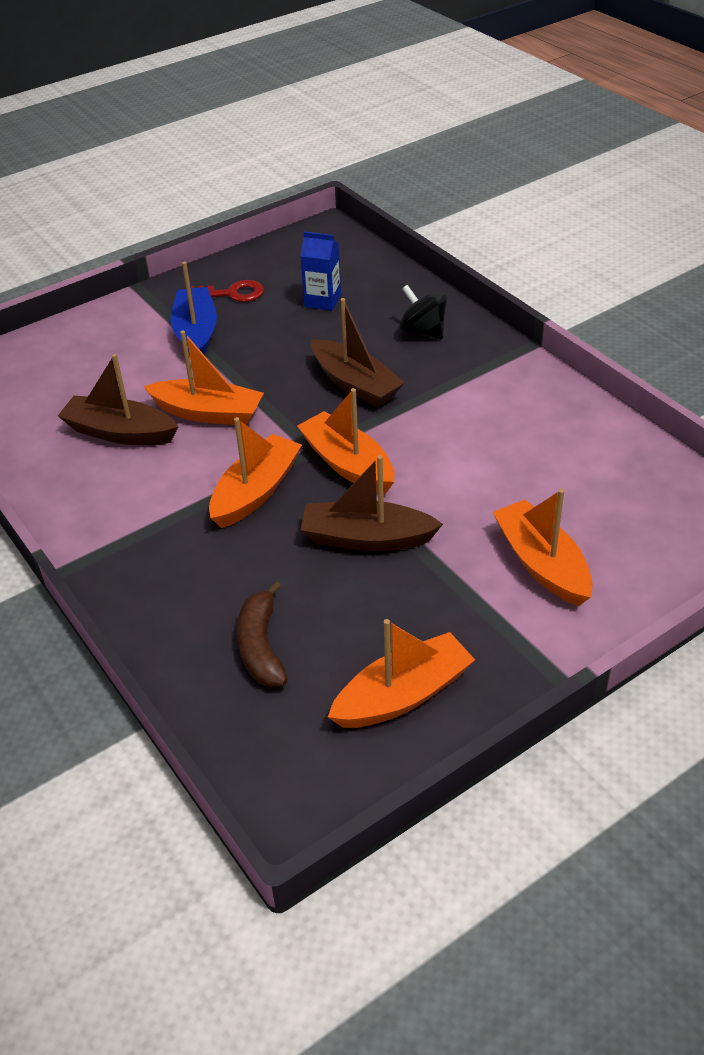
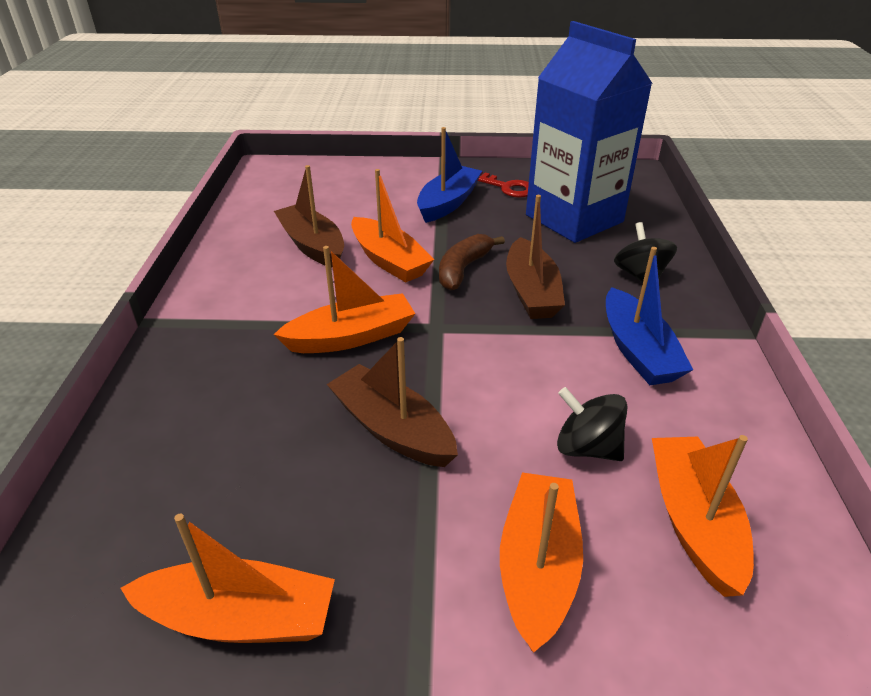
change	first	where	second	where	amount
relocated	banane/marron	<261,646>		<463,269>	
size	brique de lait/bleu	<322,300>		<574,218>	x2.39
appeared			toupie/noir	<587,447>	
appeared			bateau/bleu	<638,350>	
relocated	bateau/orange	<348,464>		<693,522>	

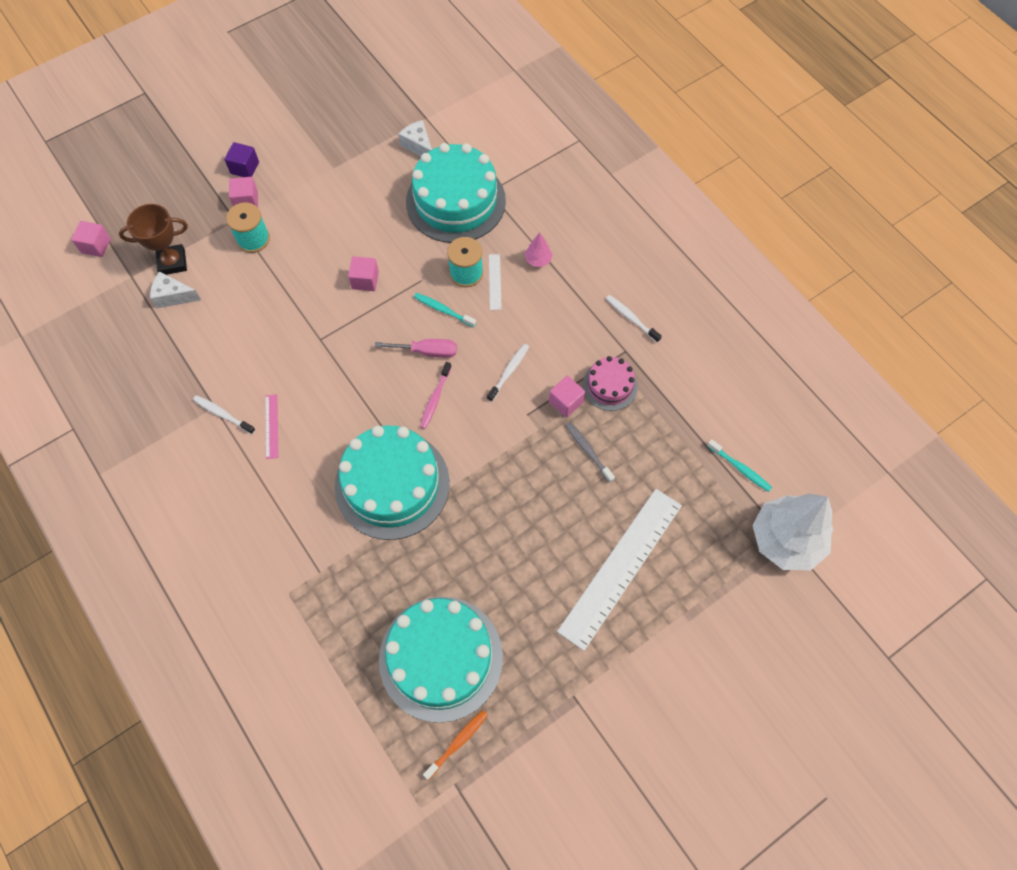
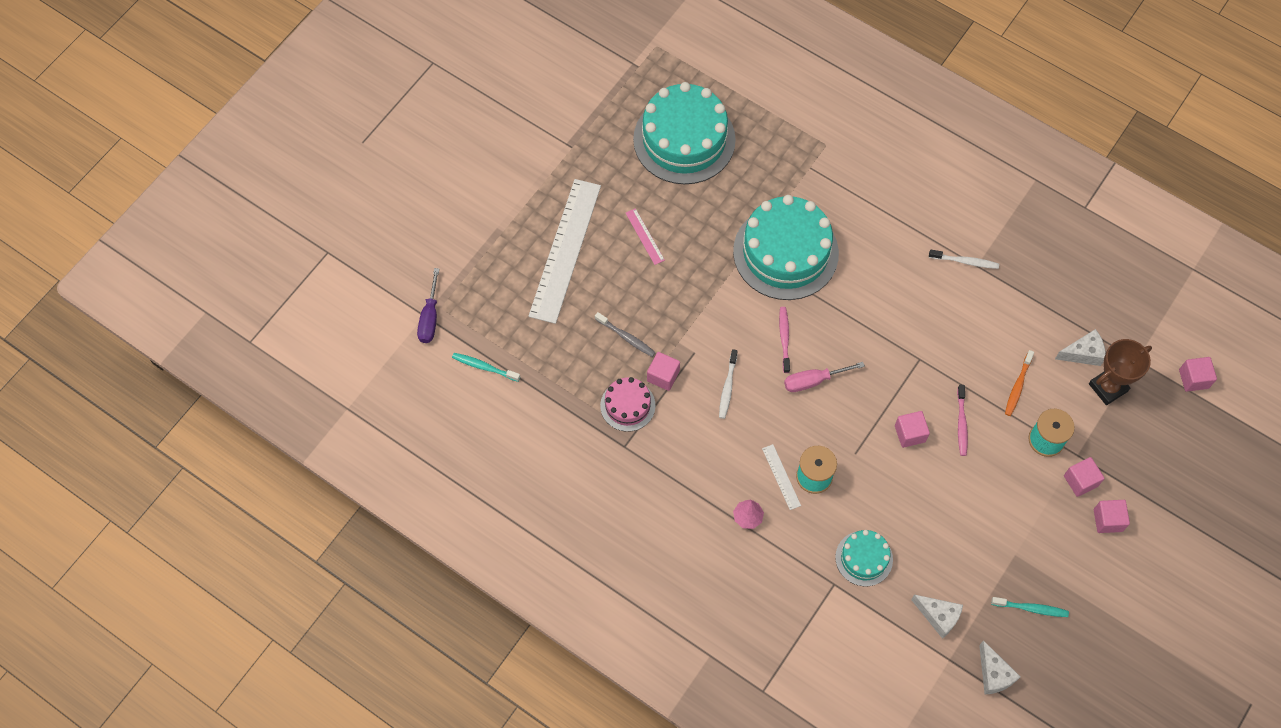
change	first	where	second	where	amount
exchanged	arbre/blanc	<785,540>	tournevis/violet	<430,317>	
relocated	règle/rose	<271,426>		<645,236>	
size	gâteau/turquoise	<455,201>		<864,558>	x0.50
appeared			brosse à dents/rose	<961,423>	
appeared			fromage/blanc	<994,674>	
relocated	brosse à dents/turquoise	<443,310>		<1031,608>	
relocated	brosse à dents/orange	<457,743>		<1018,386>	
colour	cube/violet	<245,168>	cube/rose	<1108,520>	
missing	brosse à dents/blanc	<631,318>			

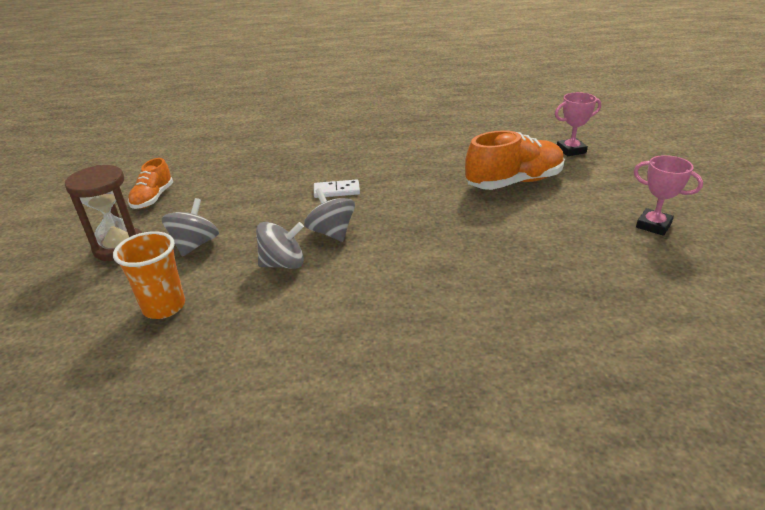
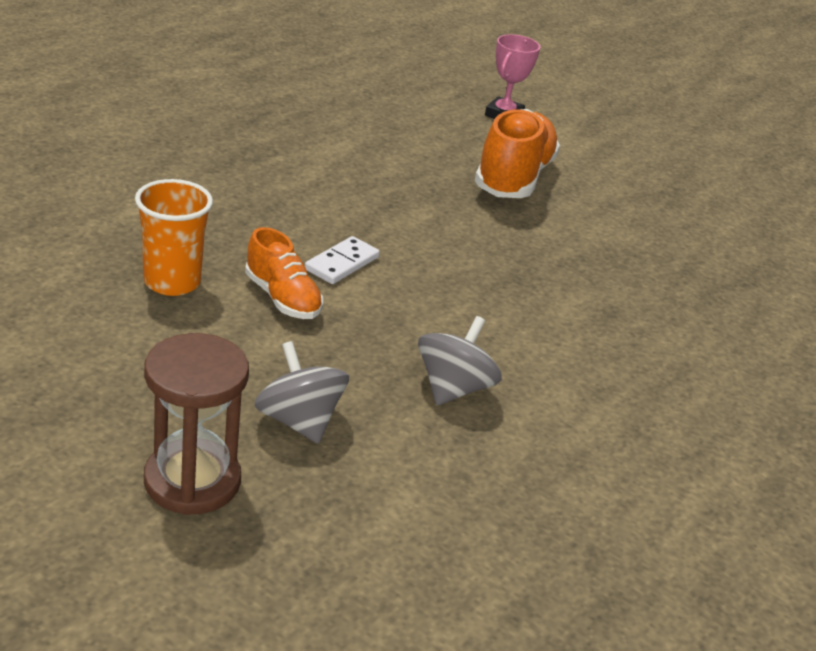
change	first	where	second	where	amount
relocated	gobelet/orange	<164,307>		<172,282>	
relocated	chaussure/orange	<153,198>		<282,298>	
missing	toupie/gris	<331,232>			
missing	trophée/rose	<653,225>			

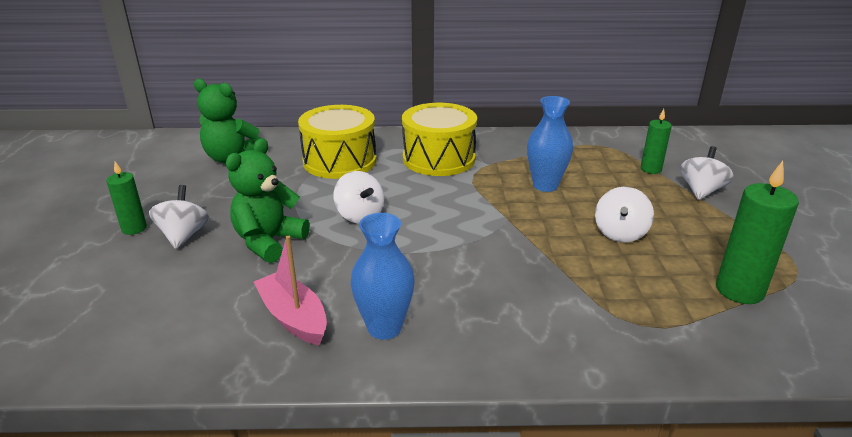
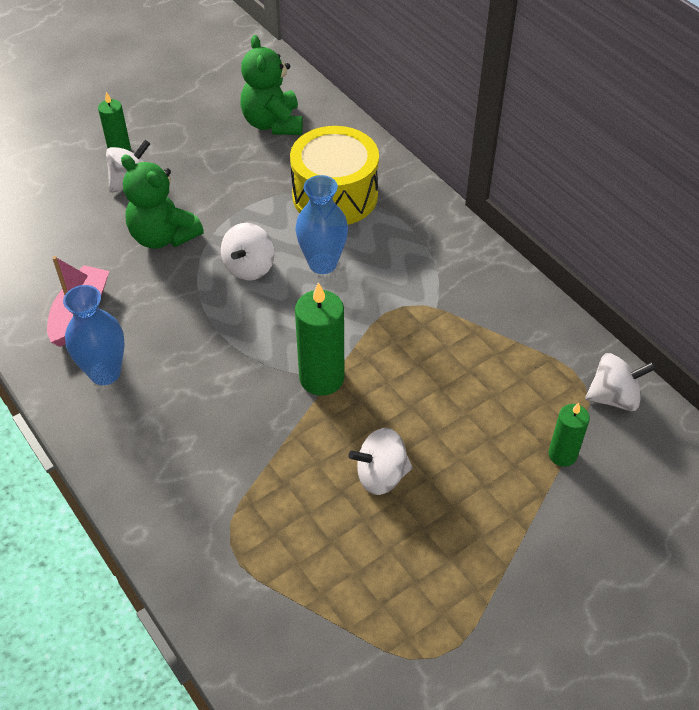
change	first	where	second	where	amount
spun	ours en peluche/vert	<269,242>		<163,236>	135 degrees counterclockwise
relocated	vase/bleu	<545,185>		<322,263>	
relocated	bougie/vert	<739,290>		<321,378>	
relocated	toupie/blanc	<701,191>		<613,397>	
missing	tambour/jaune	<438,158>			

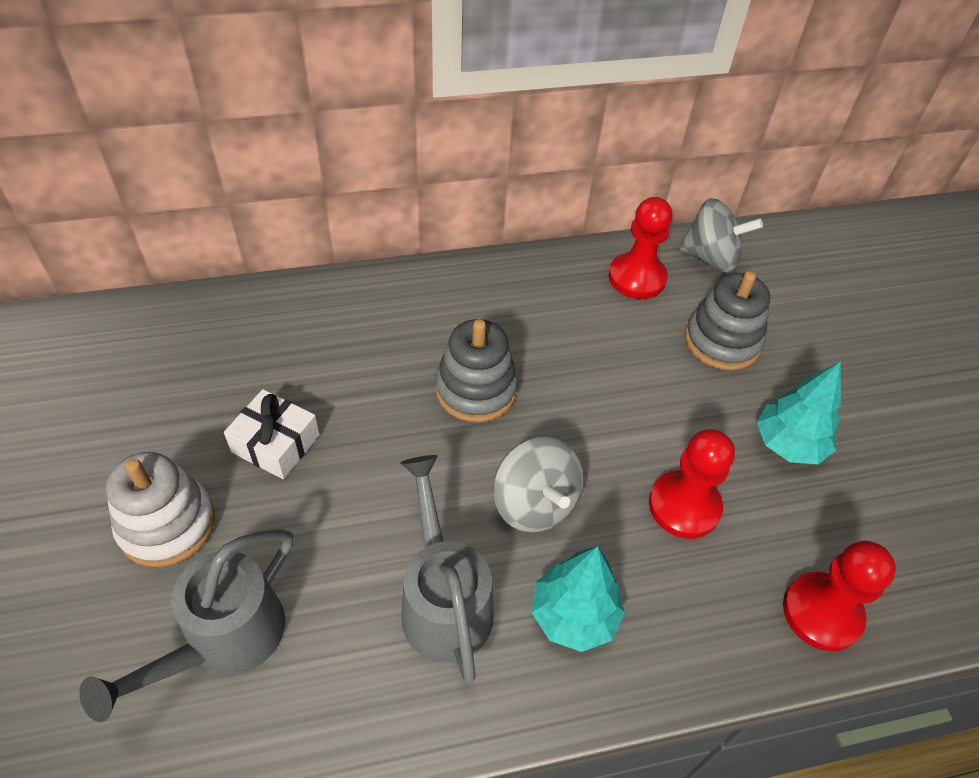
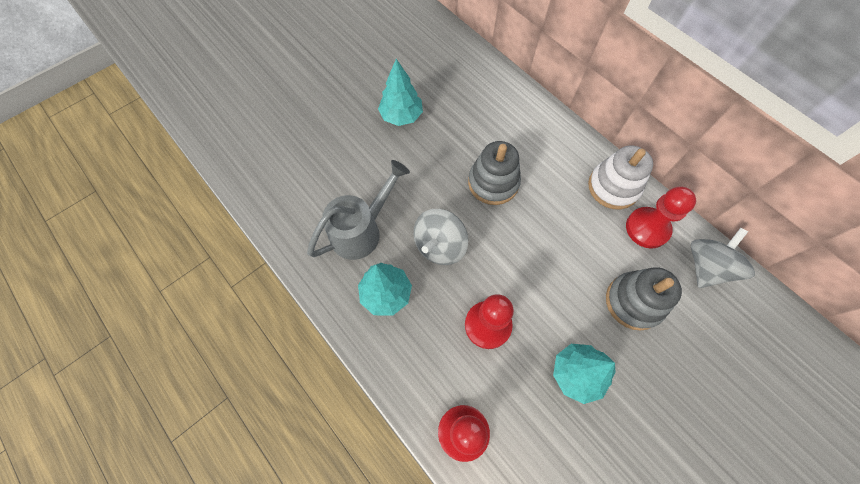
change	first	where	second	where	amount
exchanged	cadeau/blanc	<275,443>	arbre/turquoise	<401,116>	
relocated	jouet à empiler/blanc	<167,524>		<613,187>	
spun	toupie/gris	<710,258>		<706,267>	135 degrees counterclockwise
missing	arrosoir/gris	<224,640>			

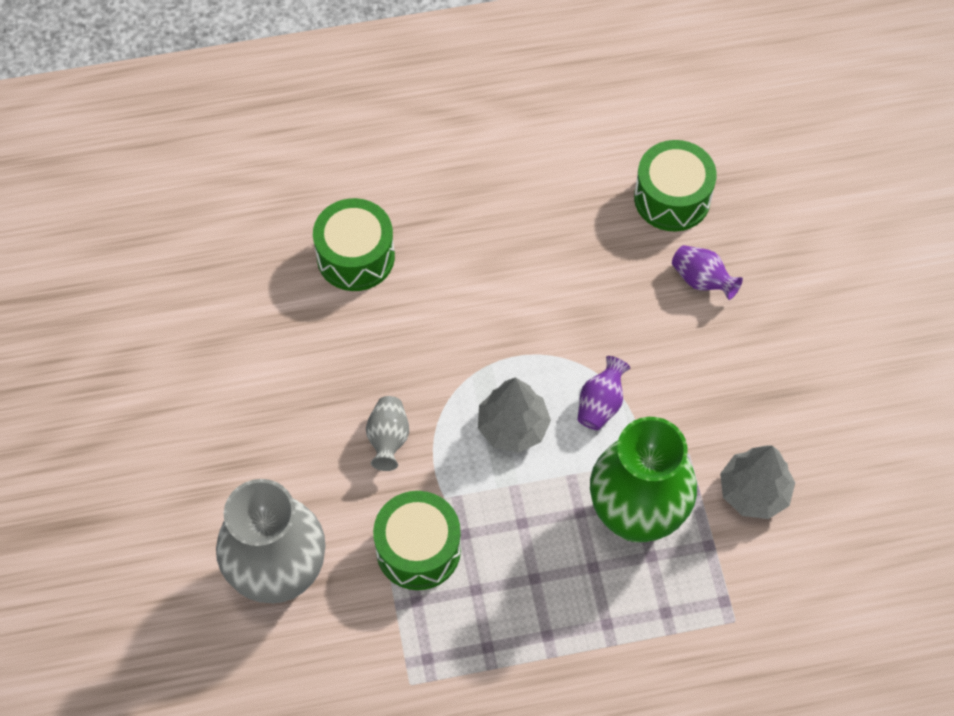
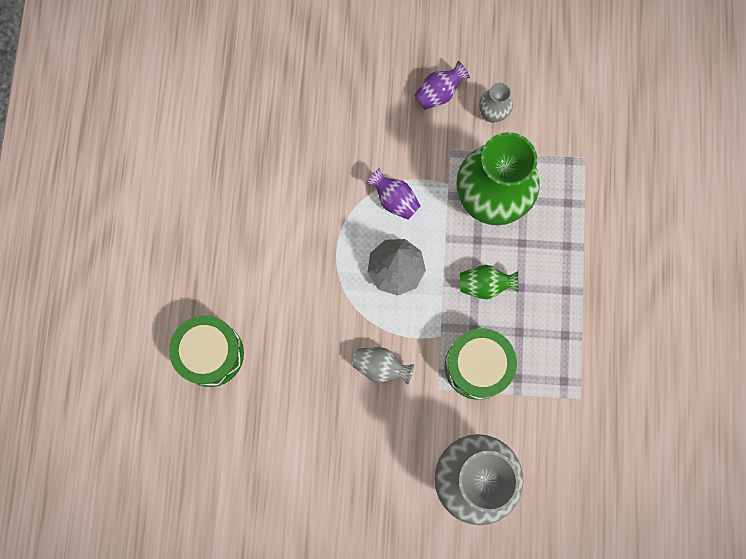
change	first	where	second	where	amount
relocated	vase/violet	<702,280>		<439,93>	
appeared			vase/vert	<485,285>	
exchanged	arbre/gris	<754,492>	vase/gris	<492,114>	
missing	tambour/vert	<672,198>			

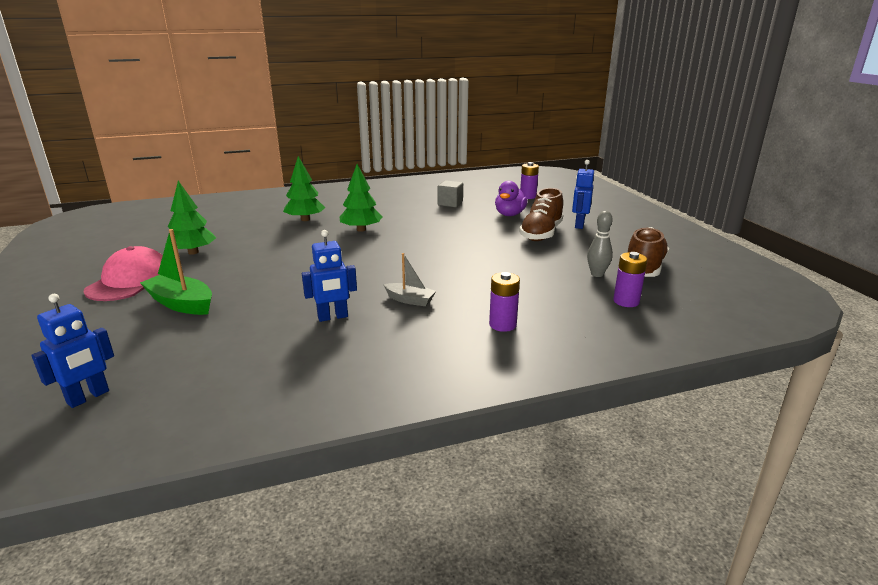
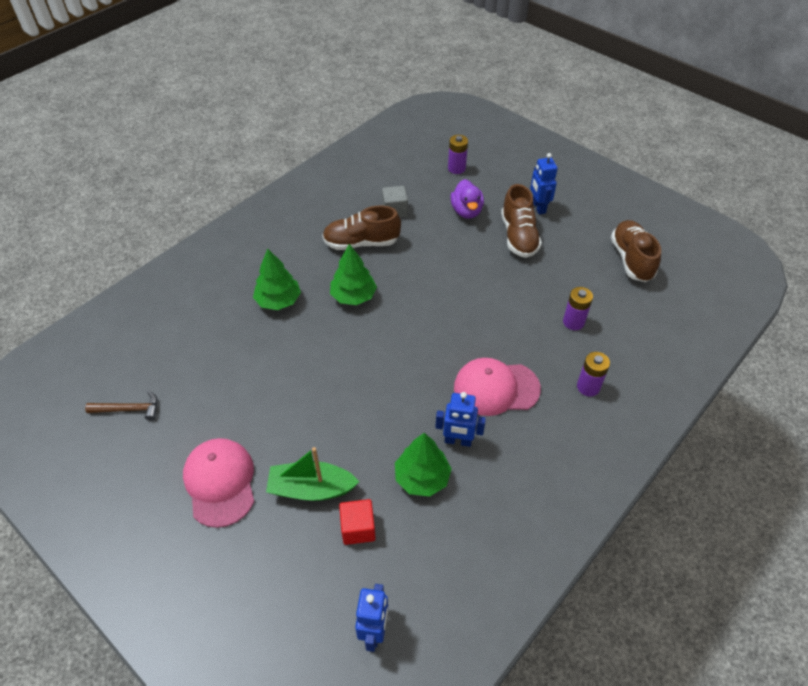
change	first	where	second	where	amount
appeared			marteau/marron	<129,409>	
appeared			chaussure/marron	<361,243>	
appeared			cube/rouge	<358,528>	
relocated	arbre/vert	<193,252>		<422,477>	
spun	robot/bleu	<333,317>		<458,441>	60 degrees clockwise
exchanged	bateau/gris	<410,300>	casquette/rose	<496,388>	
relocated	pile/violet	<626,301>		<573,322>	
missing	quille/gris	<597,274>			

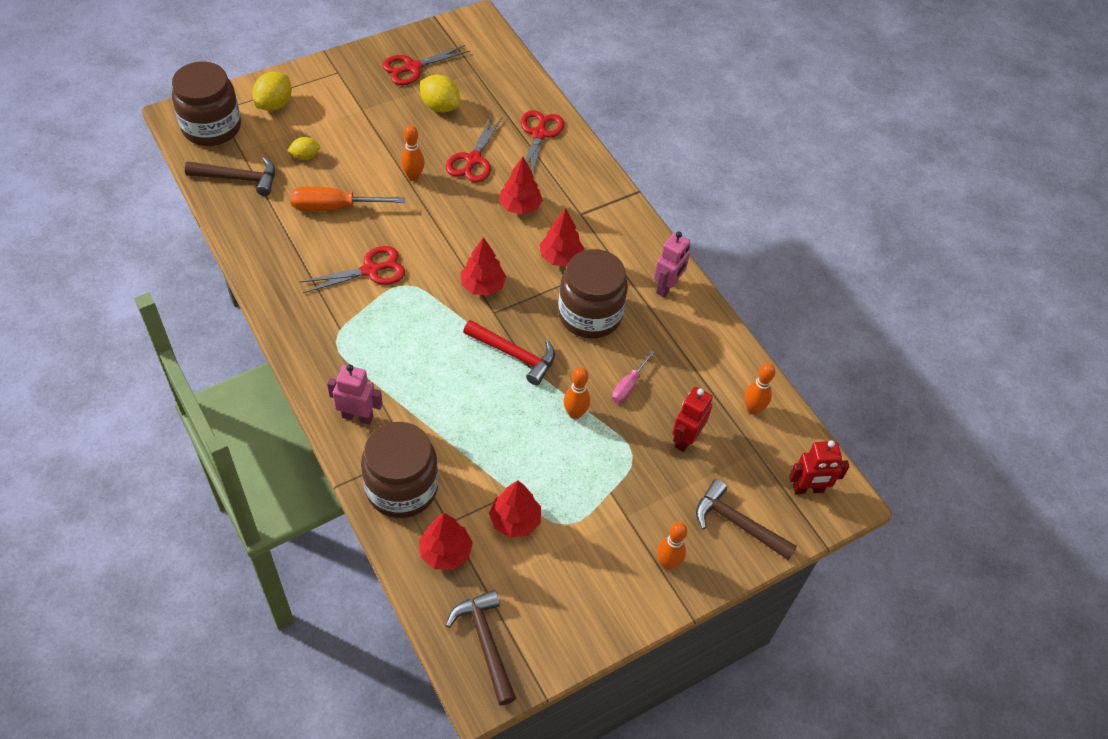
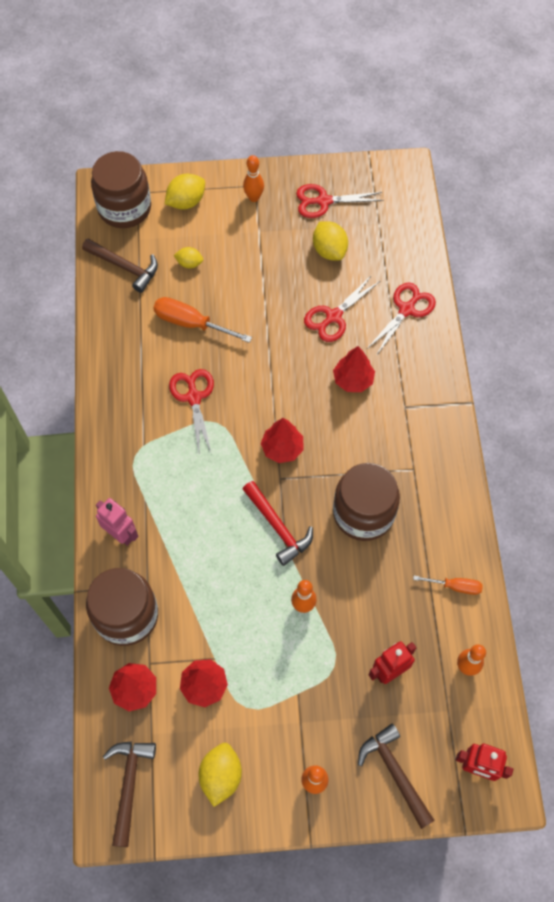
change	first	where	second	where	amount
spun	ciseaux/rouge	<370,270>		<194,397>	105 degrees counterclockwise
appeared			citron/jaune	<221,776>	
relocated	quille/orange	<413,176>		<254,198>	
appeared			tournevis/orange	<455,586>	
missing	arbre/rouge	<560,257>			
missing	tournevis/rose	<628,386>			
missing	robot/rose	<667,287>			

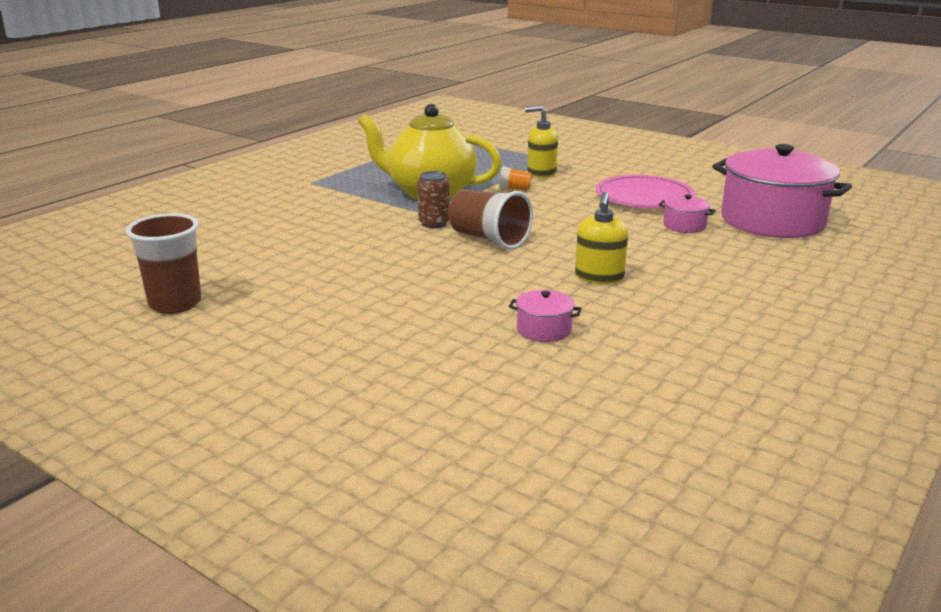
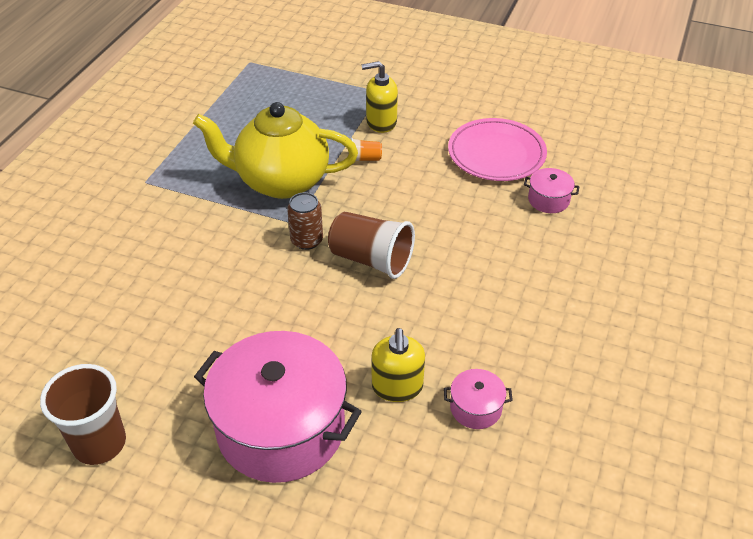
change	first	where	second	where	amount
relocated	marmite/rose	<772,221>		<281,428>	
relocated	distributeur de savon/jaune	<599,277>		<397,387>	

